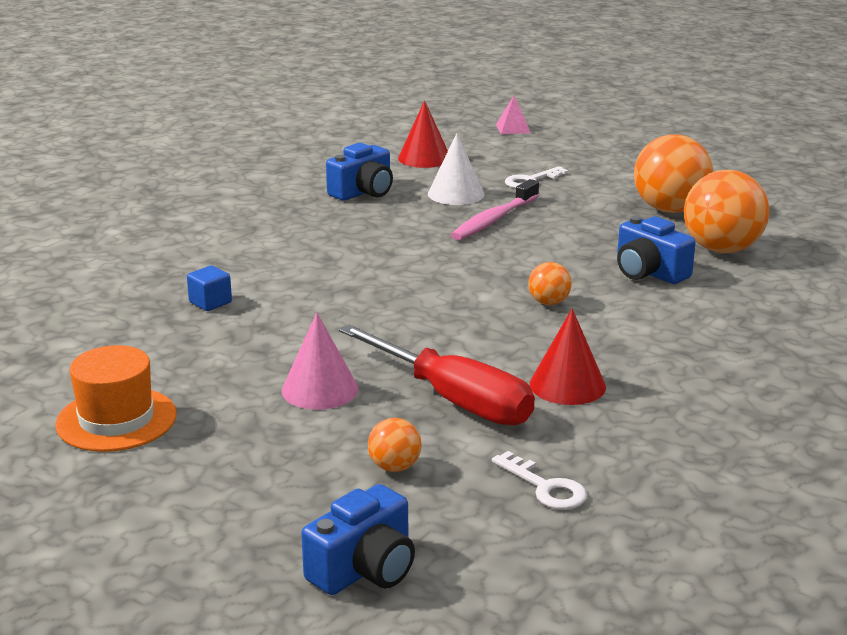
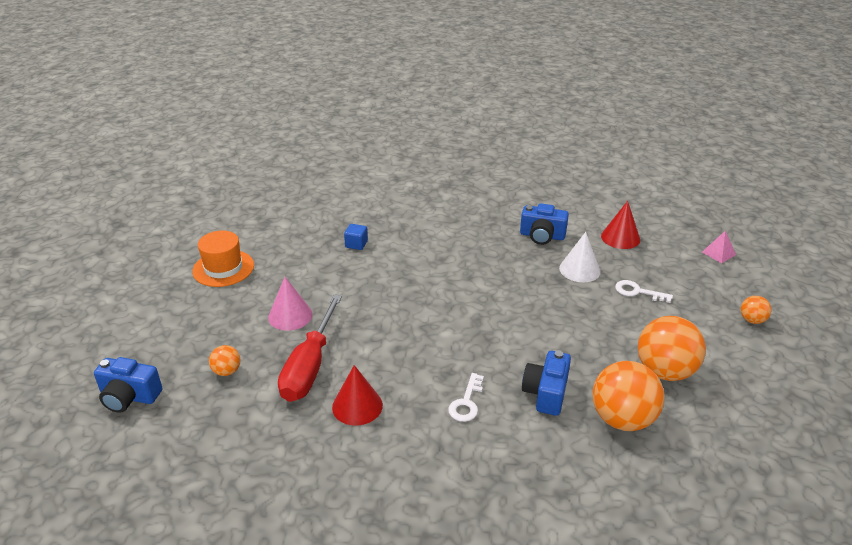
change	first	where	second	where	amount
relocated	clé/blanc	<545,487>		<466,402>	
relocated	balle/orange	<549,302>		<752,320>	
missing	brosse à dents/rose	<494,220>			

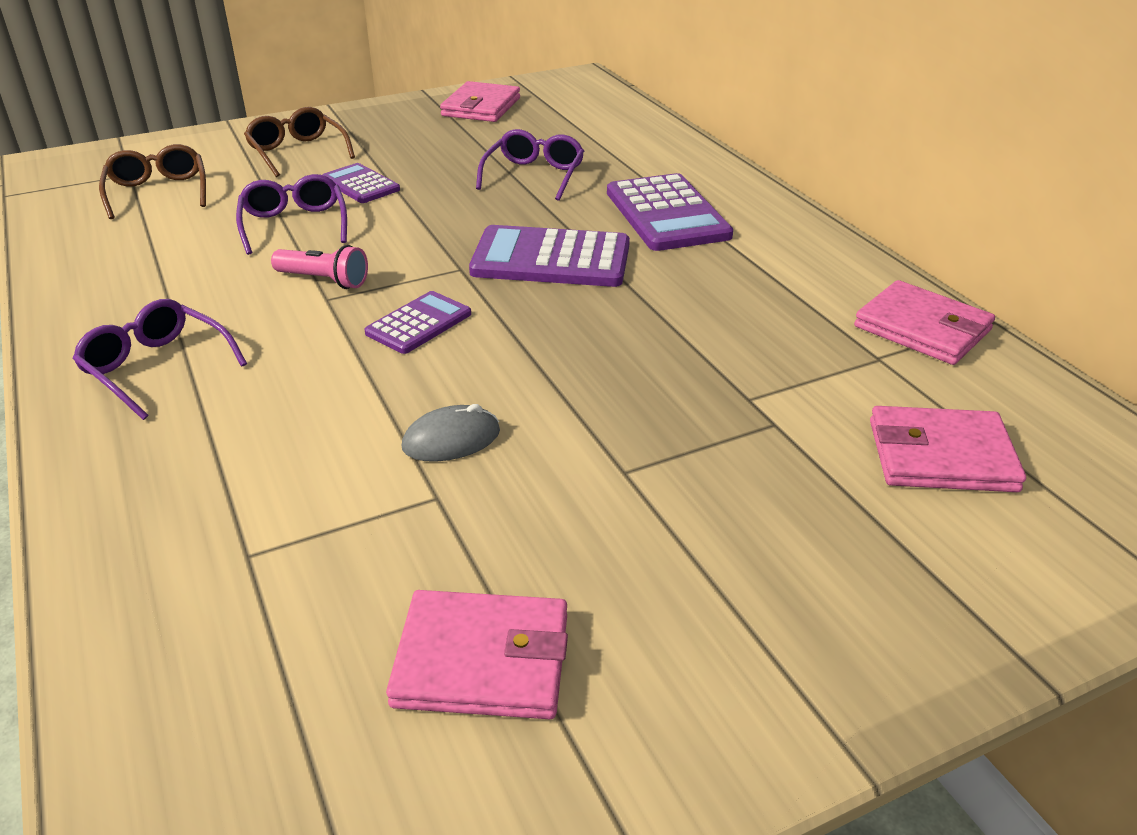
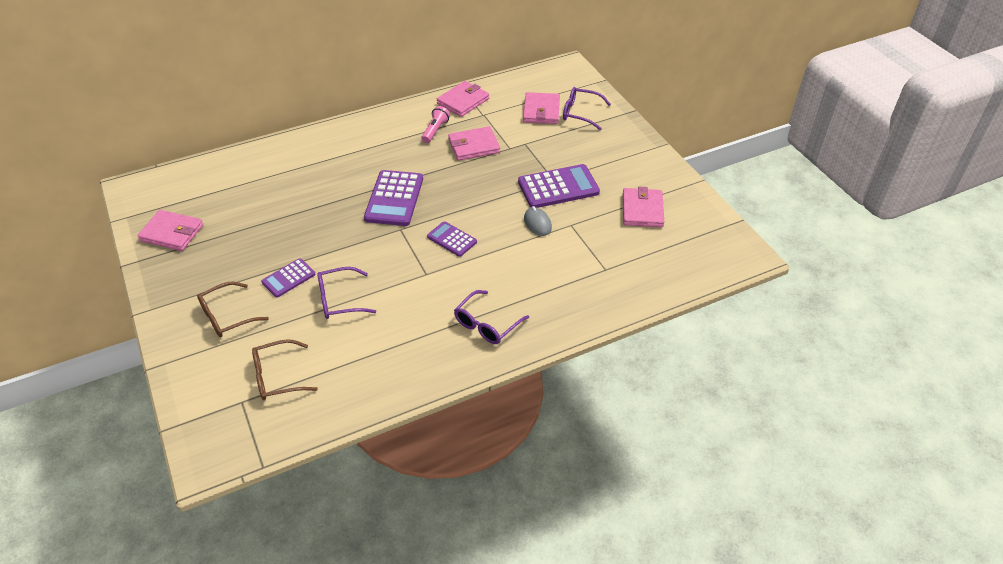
change	first	where	second	where	amount
relocated	lampe de poche/rose	<324,280>		<435,130>	
appeared			portefeuille/rose	<474,146>	
relocated	calculatrice/violet	<667,214>		<558,187>	
relocated	lunettes/violet	<534,175>		<580,113>	

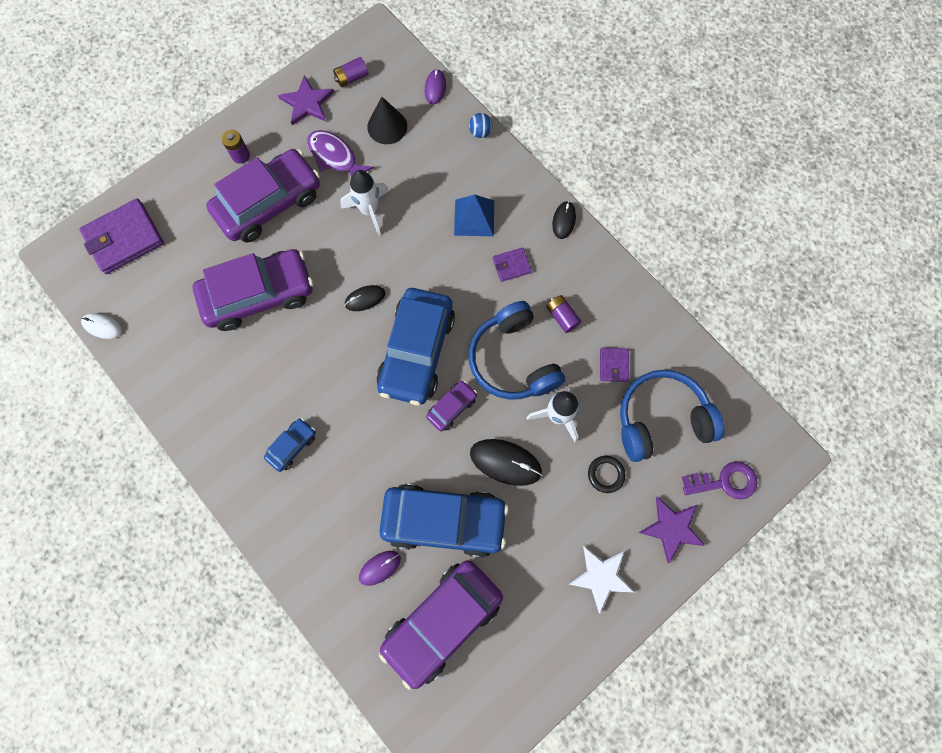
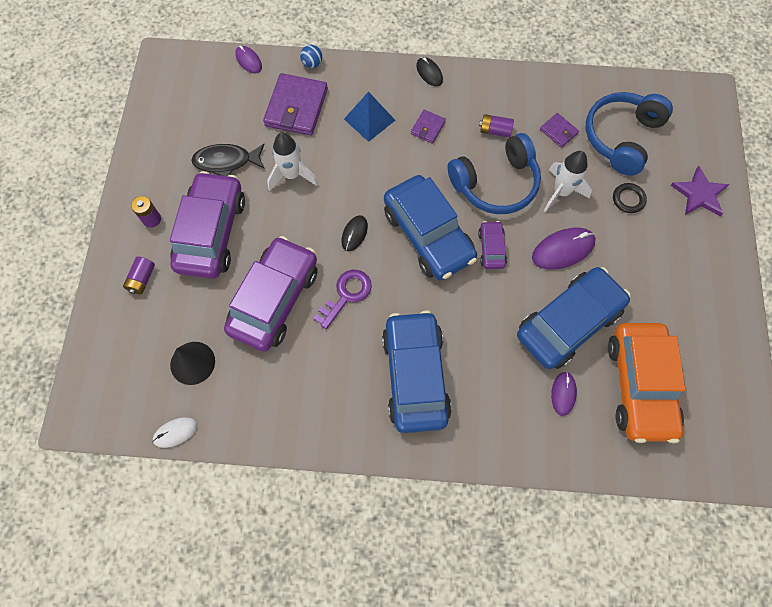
change	first	where	second	where	amount
relocated	pile/violet	<352,78>		<142,279>	
relocated	cône/noir	<387,126>		<192,363>	
colour	poisson/violet	<335,157>	poisson/noir	<226,162>	
relocated	portefeuille/violet	<124,238>		<296,107>	
relocated	clé/violet	<725,482>		<346,295>	
size	voiture/bleu	<292,446>		<415,375>	x2.18
spun	casque audio/bleu	<513,360>		<495,183>	45 degrees counterclockwise
colour	souris/noir	<505,462>	souris/violet	<563,249>	
colour	voiture/violet	<442,621>	voiture/orange	<639,385>	
missing	étoile/violet	<307,103>			
missing	étoile/blanc	<601,577>			

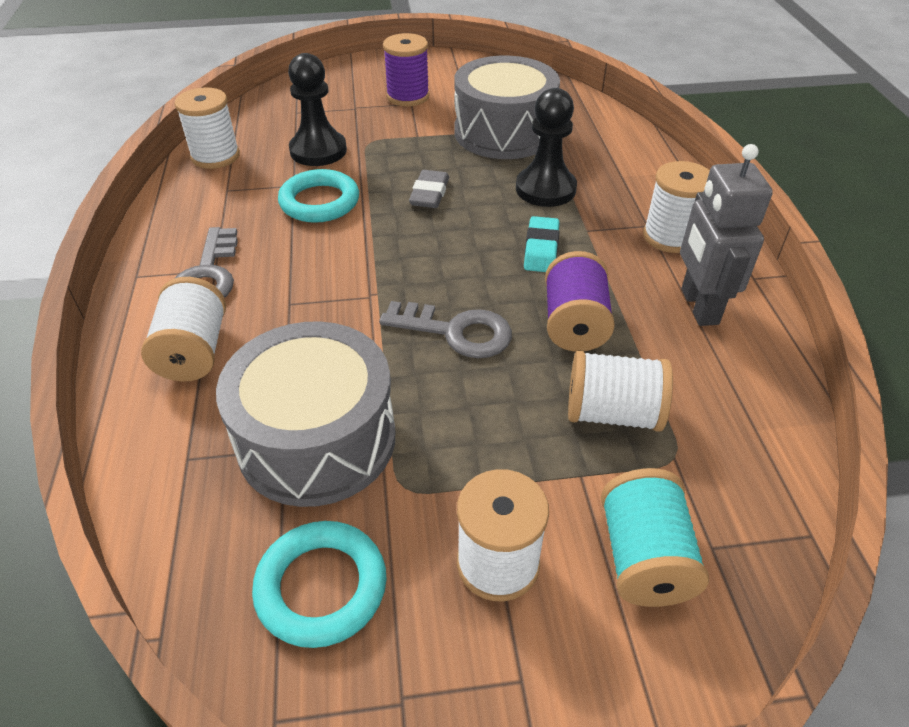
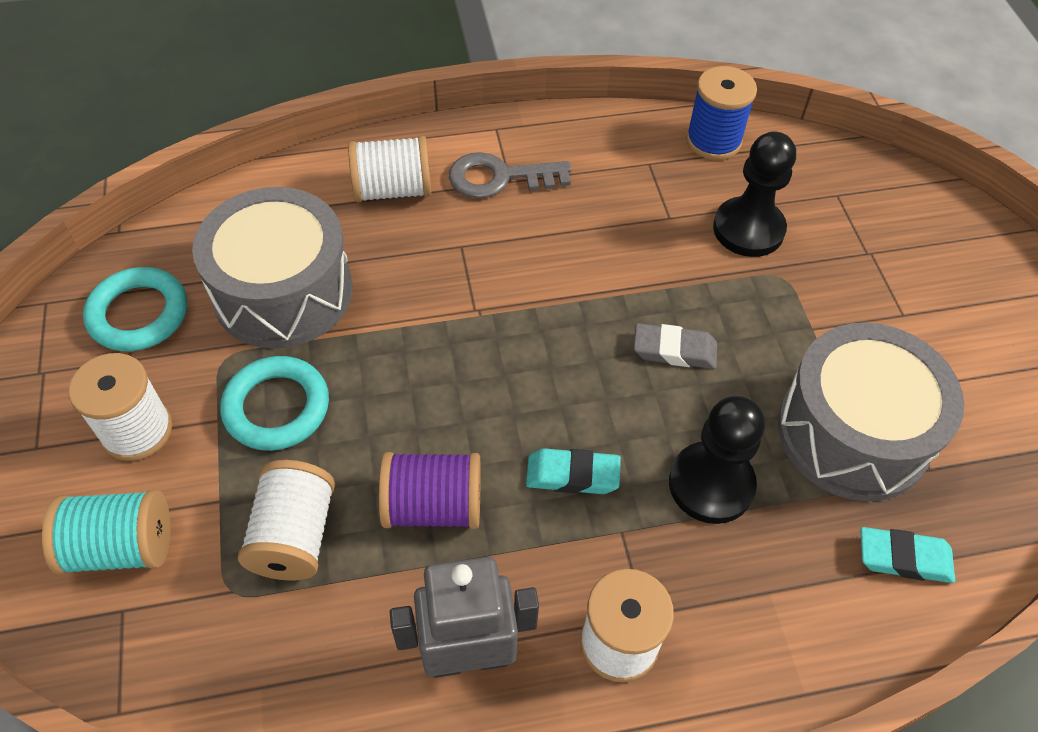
change	first	where	second	where	amount
relocated	anneau/turquoise	<319,202>		<277,407>	
colour	bobine/blanc	<215,156>	bobine/bleu	<713,141>	
appeared			gomme/turquoise	<904,558>	
missing	clé/gris	<456,332>			
missing	bobine/violet	<408,96>			

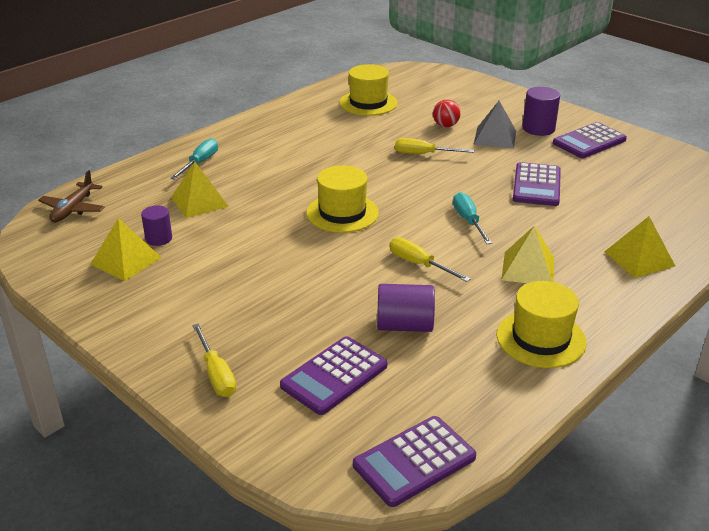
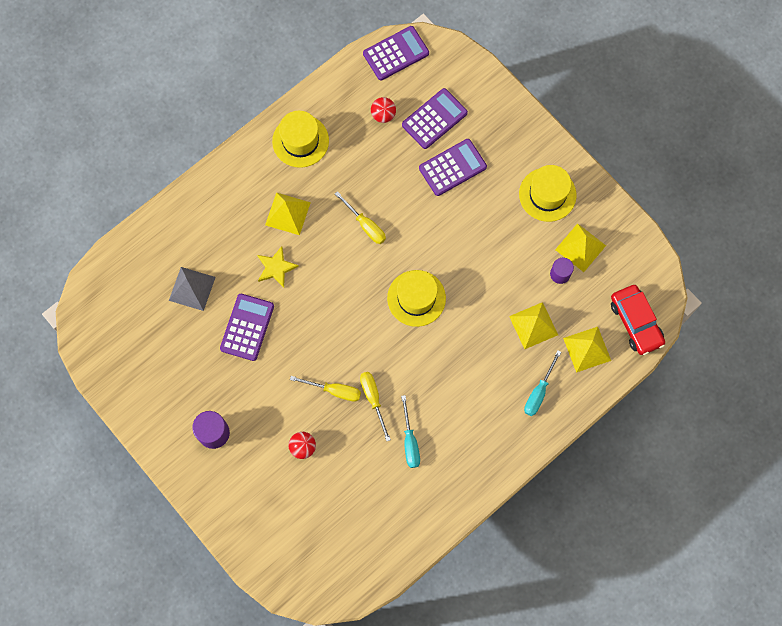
change	first	where	second	where	amount
relocated	pyramide/gris	<495,137>		<192,288>	
appeared			étoile/jaune	<276,268>	
relocated	tournevis/jaune	<216,374>		<373,399>	
appeared			balle/rouge	<383,115>	
relocated	tournevis/turquoise	<468,221>		<410,441>	
relocated	calculatrice/violet	<589,141>		<452,167>	
relocated	chapeau/jaune	<368,103>		<547,194>	
relocated	pyramide/jaune	<639,258>		<587,349>	
exchanged	avion/marron	<73,209>	voiture/rouge	<636,322>	
missing	cylindre/violet	<404,325>			

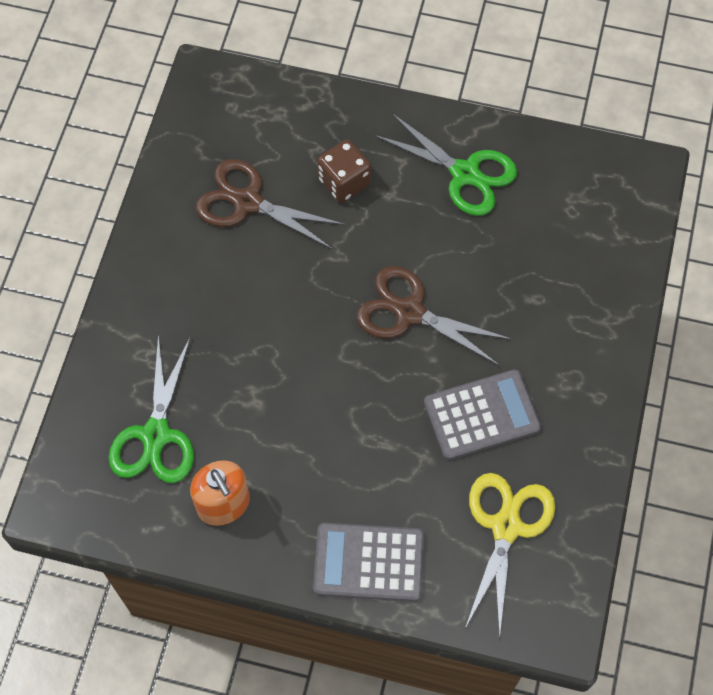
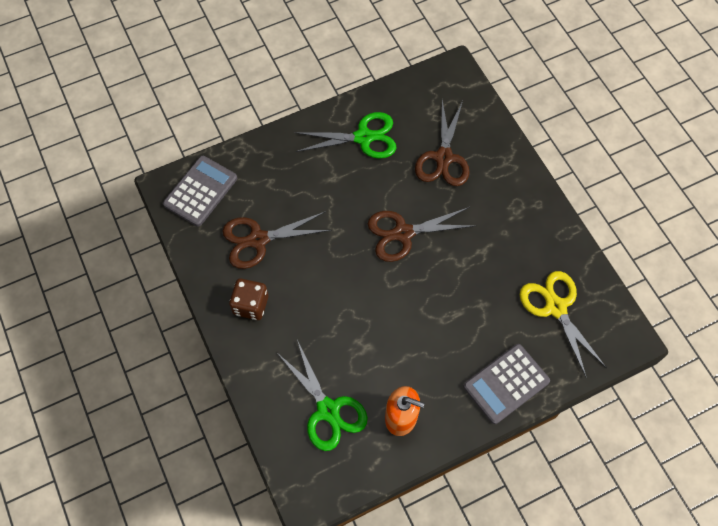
change	first	where	second	where	amount
relocated	calculatrice/gris	<482,415>		<201,191>	
relocated	dé/marron	<344,182>		<251,305>	
appeared			ciseaux/marron	<443,158>	

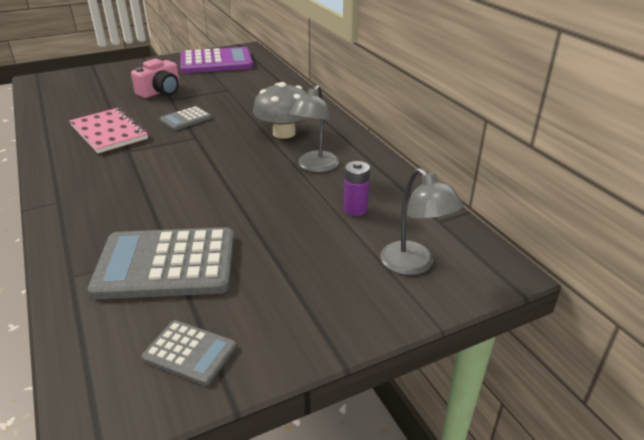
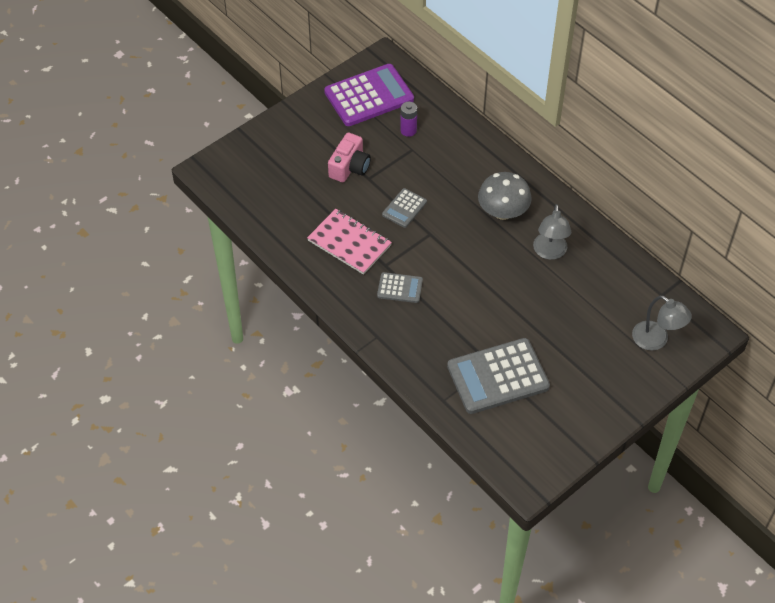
change	first	where	second	where	amount
relocated	calculatrice/gris	<190,352>		<400,288>	
relocated	pile/violet	<355,209>		<408,130>	

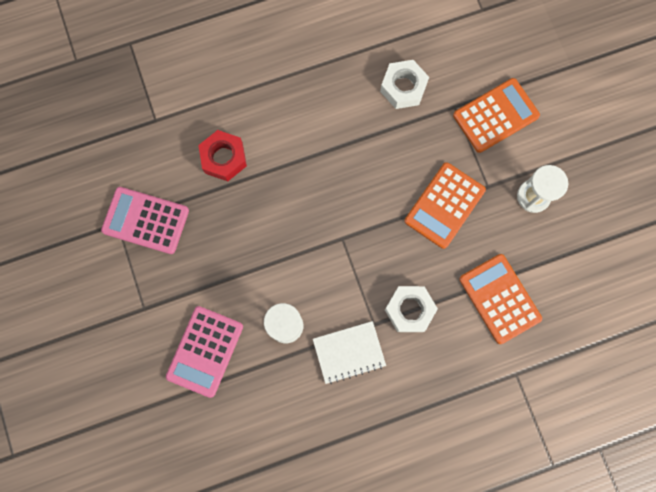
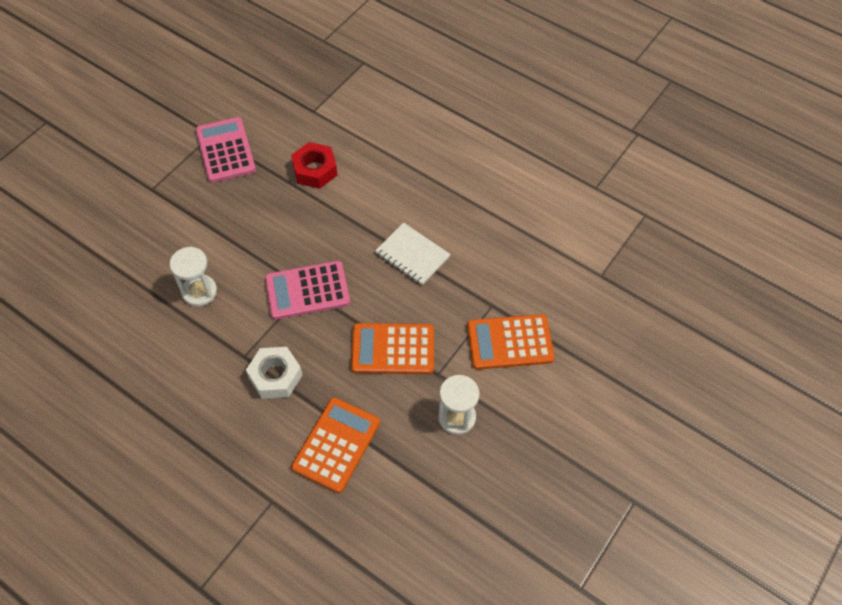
change	first	where	second	where	amount
relocated	calculatrice/rose	<205,351>		<307,290>	
relocated	carnet/blanc	<349,352>		<412,255>	
spun	calculatrice/orange	<495,116>		<509,342>	150 degrees clockwise
missing	écrou/blanc	<403,87>			

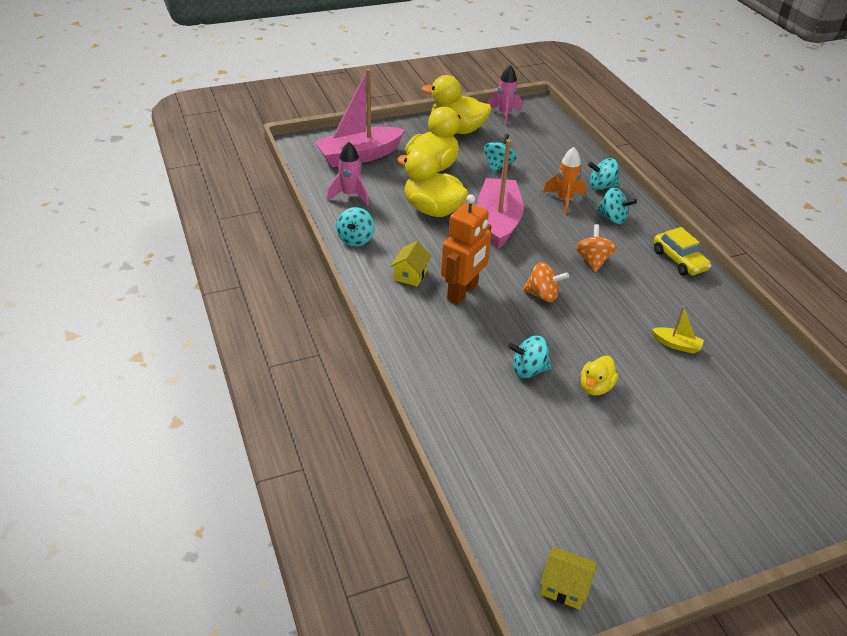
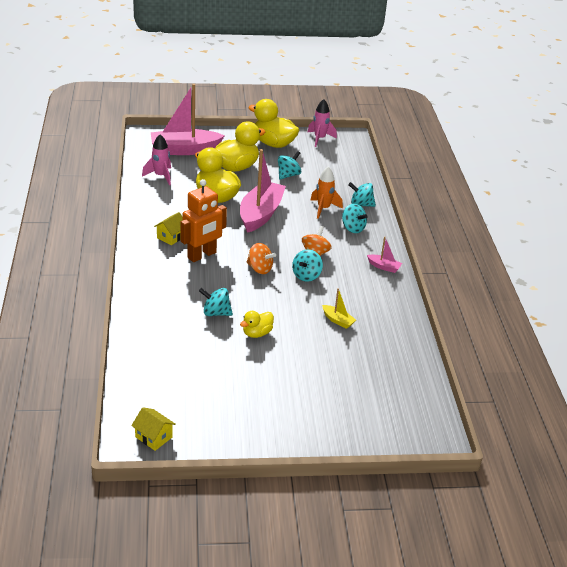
change	first	where	second	where	amount
relocated	toupie/turquoise	<356,239>		<306,276>	
exchanged	voiture/jaune	<679,260>	bateau/rose	<384,267>	

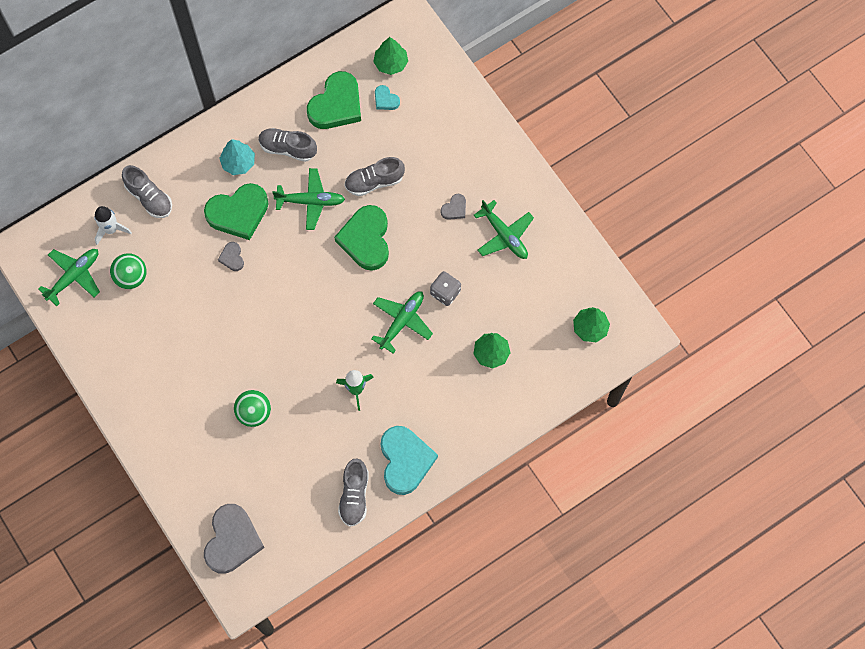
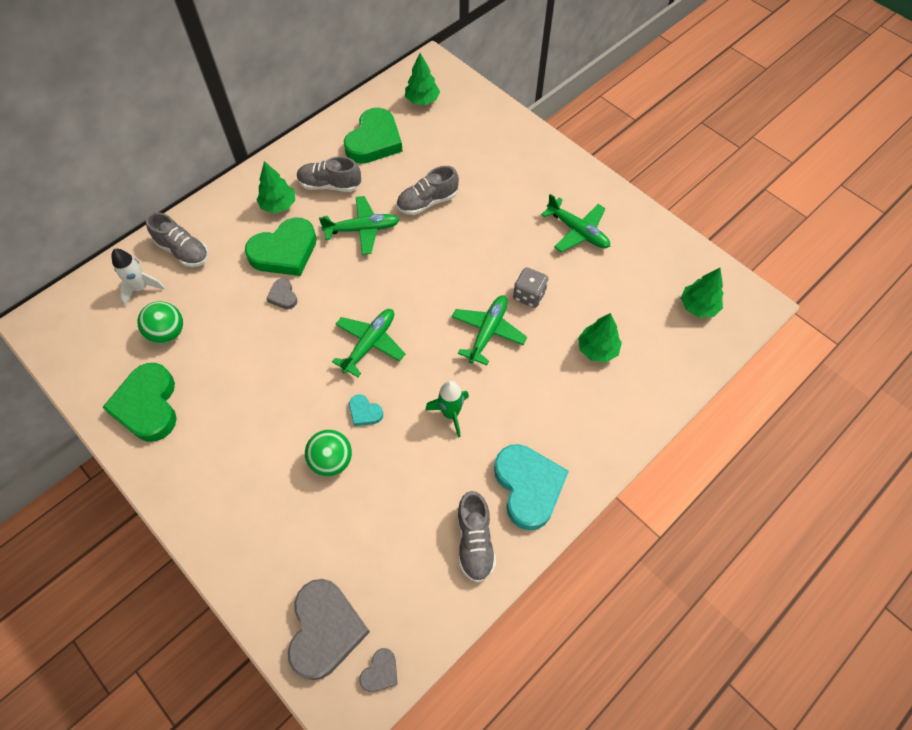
change	first	where	second	where	amount
relocated	cœur/vert	<366,240>		<148,405>	
colour	arbre/turquoise	<238,162>	arbre/vert	<278,205>	
relocated	avion/vert	<74,276>		<370,344>	
relocated	cœur/turquoise	<385,100>		<364,412>	
relocated	cœur/gris	<454,209>		<380,672>	

